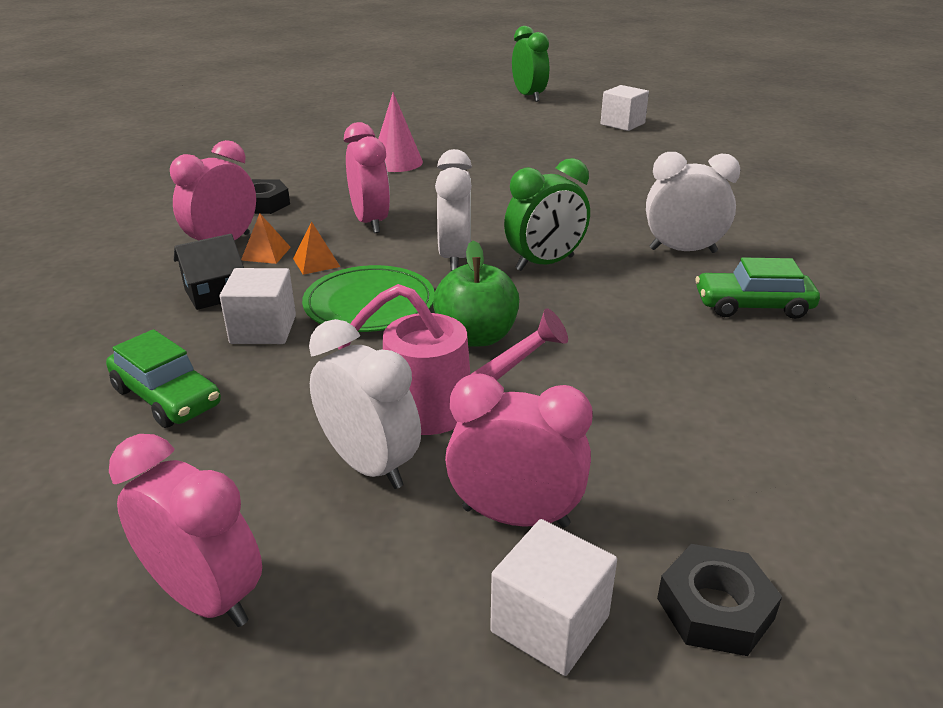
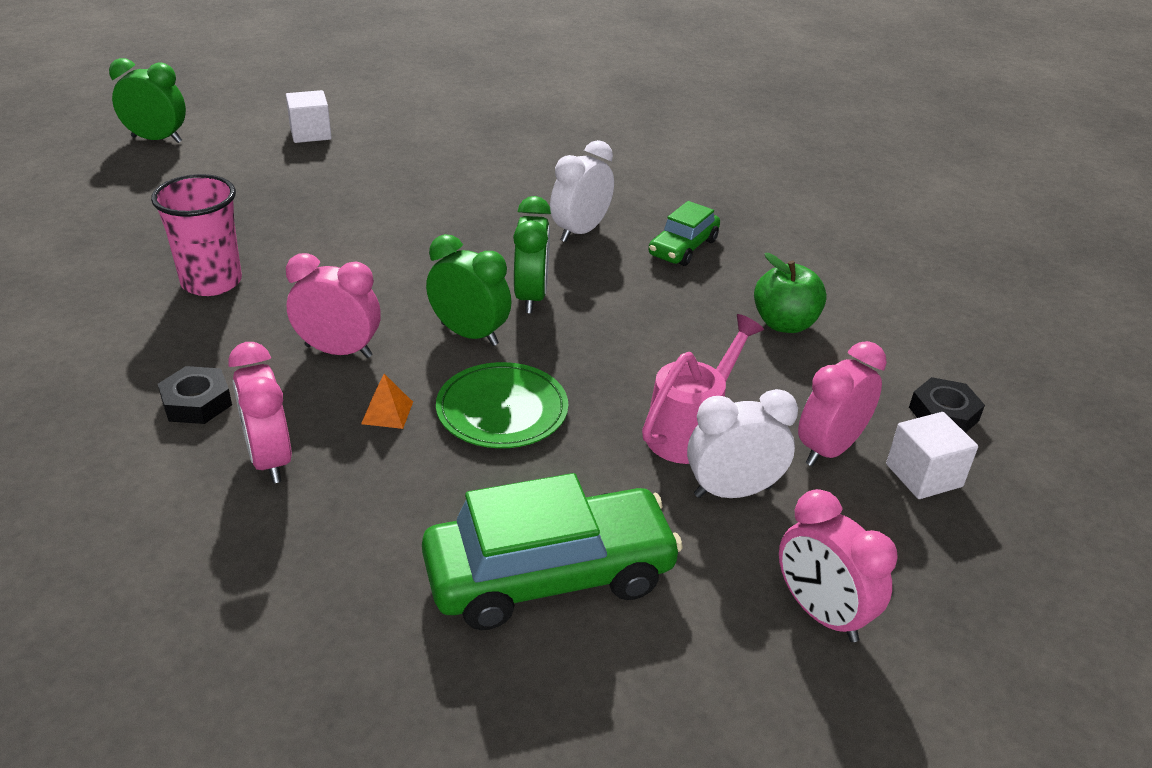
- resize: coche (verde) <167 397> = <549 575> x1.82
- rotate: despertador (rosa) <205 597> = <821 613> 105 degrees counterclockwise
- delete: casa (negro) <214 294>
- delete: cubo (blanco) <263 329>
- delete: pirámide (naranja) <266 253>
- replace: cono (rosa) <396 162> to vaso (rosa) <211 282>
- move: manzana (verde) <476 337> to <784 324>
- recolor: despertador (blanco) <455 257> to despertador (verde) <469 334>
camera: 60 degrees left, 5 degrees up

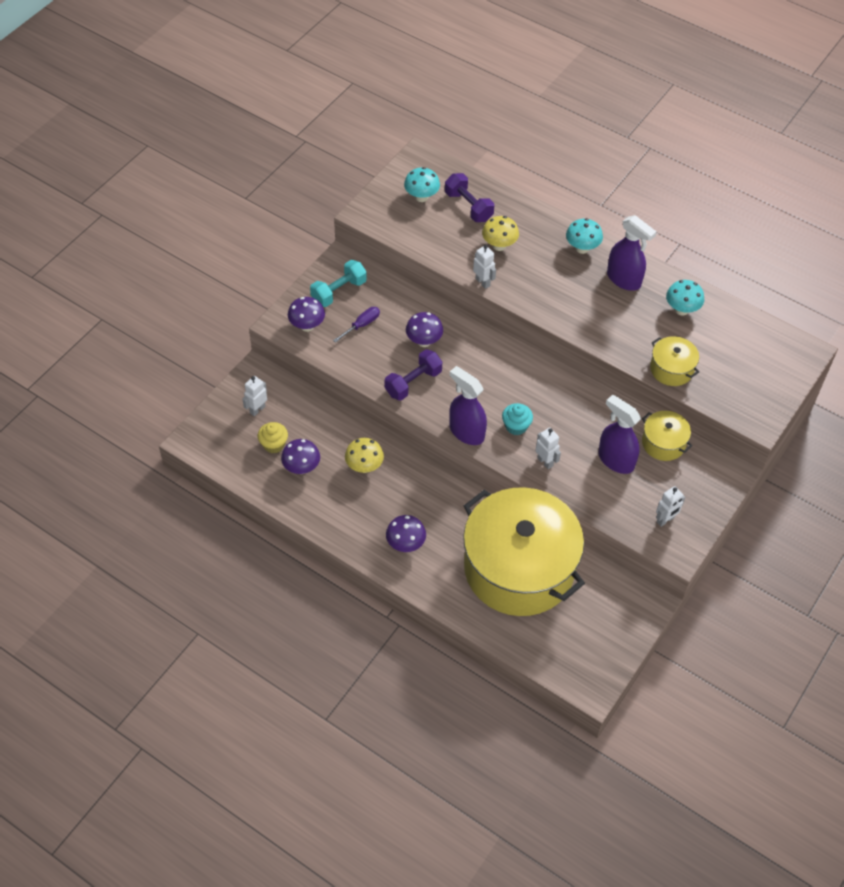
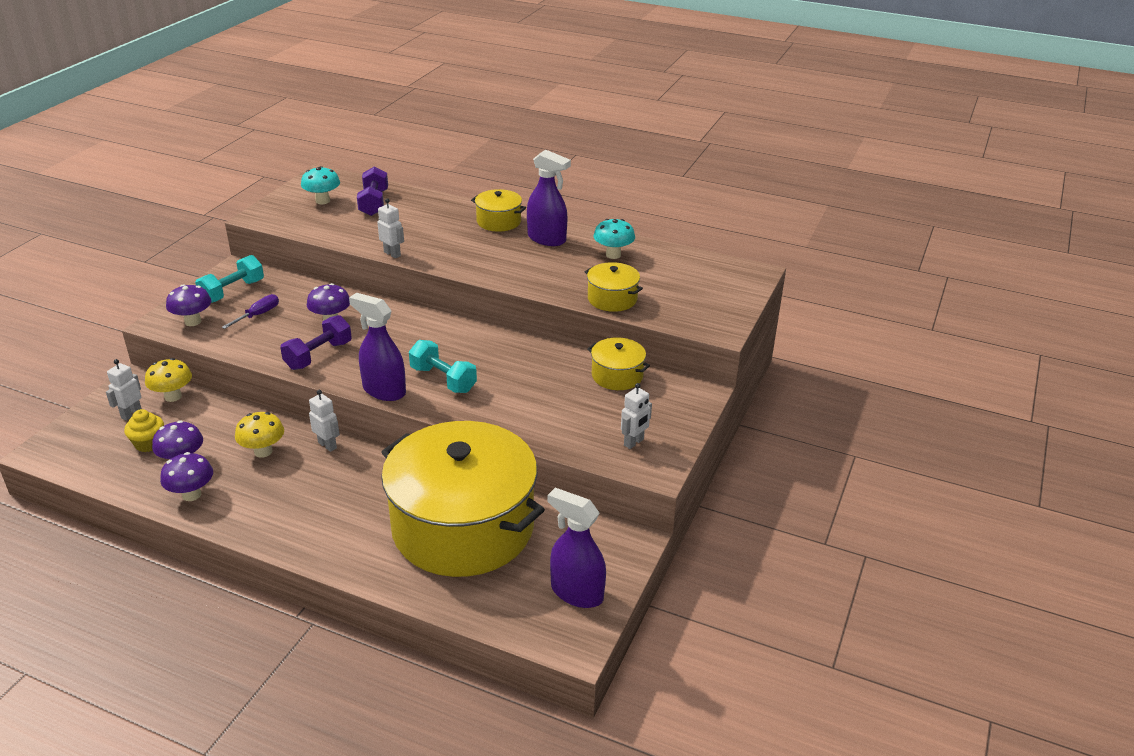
- move: seta (morado) <405 544> to <191 494>
- rotate: mancuerna (morado) <468 206> = <374 203> 45 degrees clockwise
- move: seta (amarillo) <499 245> to <173 396>
- replace: magdalena (turquesa) <516 426> to mancuerna (turquesa) <443 379>
- move: robot (blanco) <545 462> to <327 445>
- replace: seta (turquesa) <582 248> to olla (amarillo) <498 221>
- move: pulverizador (morado) <615 460> to <576 592>
camera: 10 degrees left, 20 degrees down

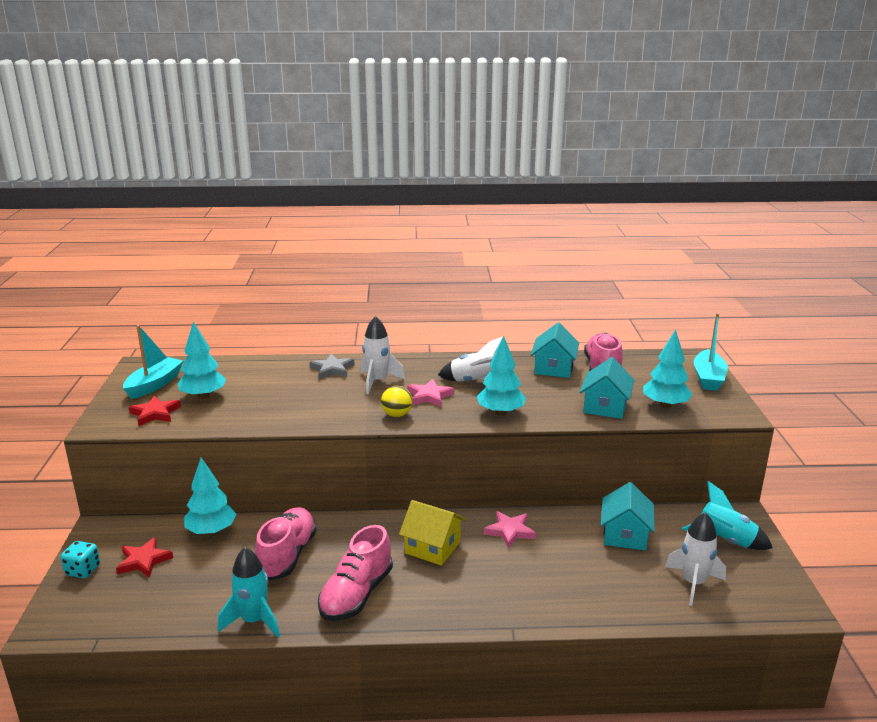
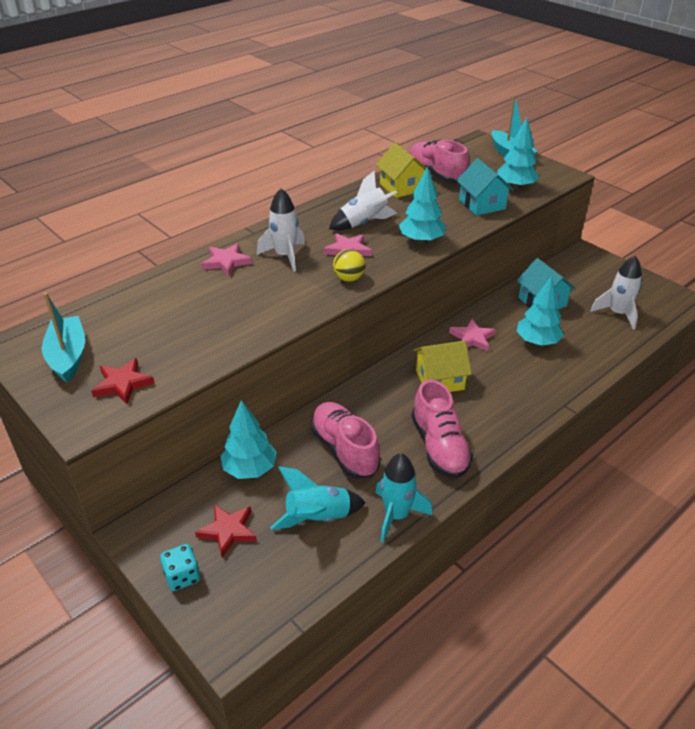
- move: árbol (turquesa) <203 396> to <537 342>
- recolor: estrella (gris) <332 369> to estrella (rosa) <226 262>
- recolor: casa (turquesa) <553 368> to casa (amarillo) <402 187>
- move: cohete (turquesa) <725 541> to <318 518>
camera: 40 degrees left, 15 degrees up

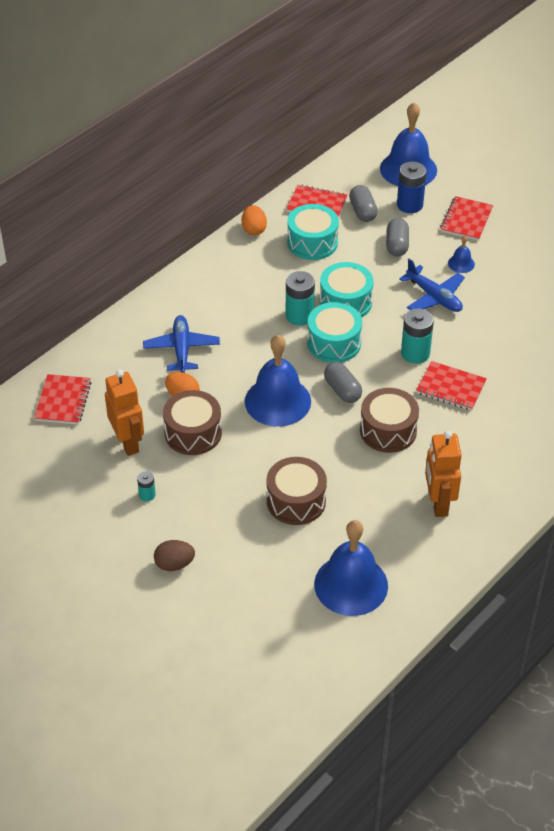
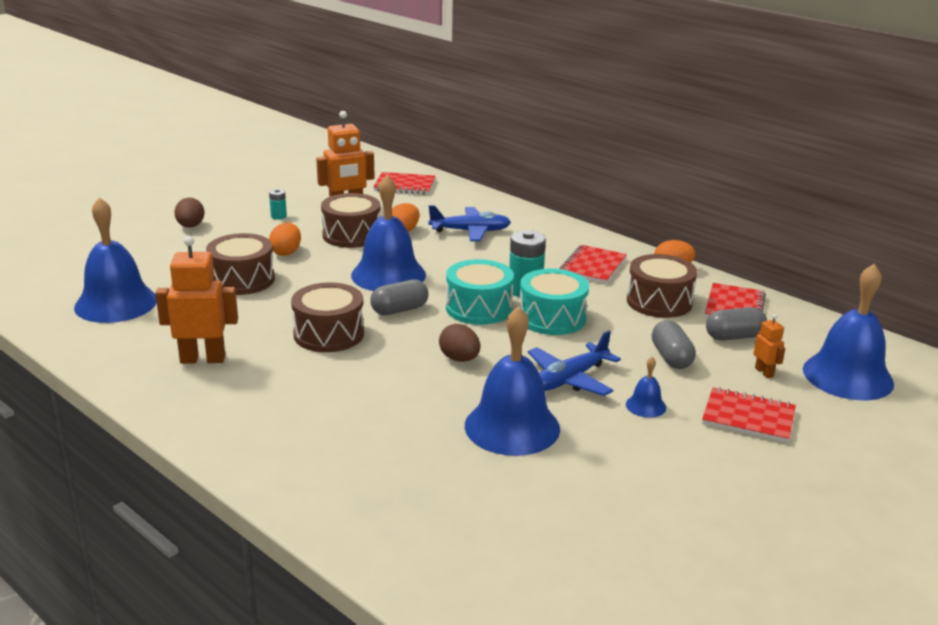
- recolor: tambor (turquesa) <312 242> to tambor (marrón) <659 302>
- rotate: cápsula (gris) <397 245> = <671 358> 75 degrees clockwise
- replace: pila (azul) <409 205> to robot (naranja) <764 372>
- replace: pila (turquesa) <415 353> to huevo (marrón) <459 359>
- move: cuaderno (rojo) <451 387> to <593 266>
- insert: huevo (naranja) <286 252>
- insert: campana (azul) <512 426>
camera: 90 degrees right, 20 degrees down

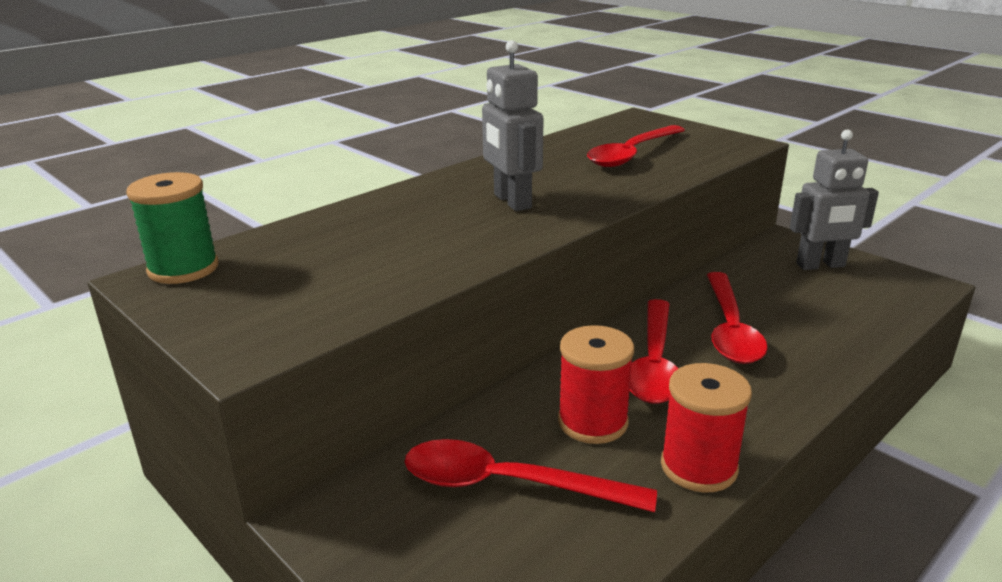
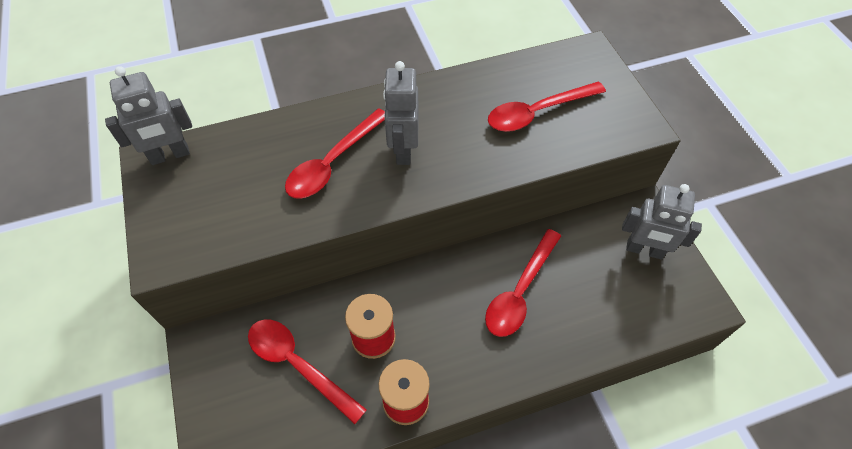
- replace: carrete (verde) <183 269> to robot (gris) <170 155>
- move: cuchara (rojo) <654 363> to <333 162>
camera: 25 degrees right, 30 degrees up

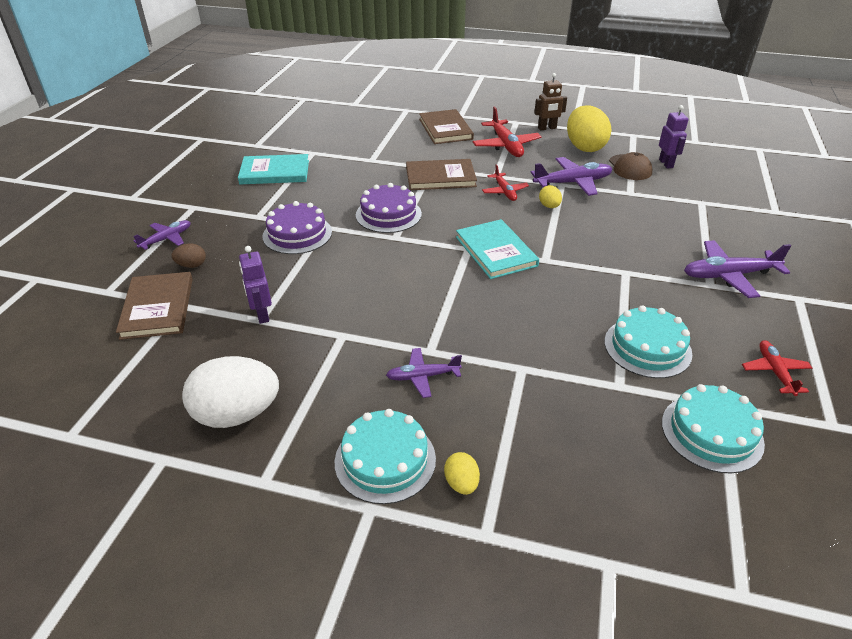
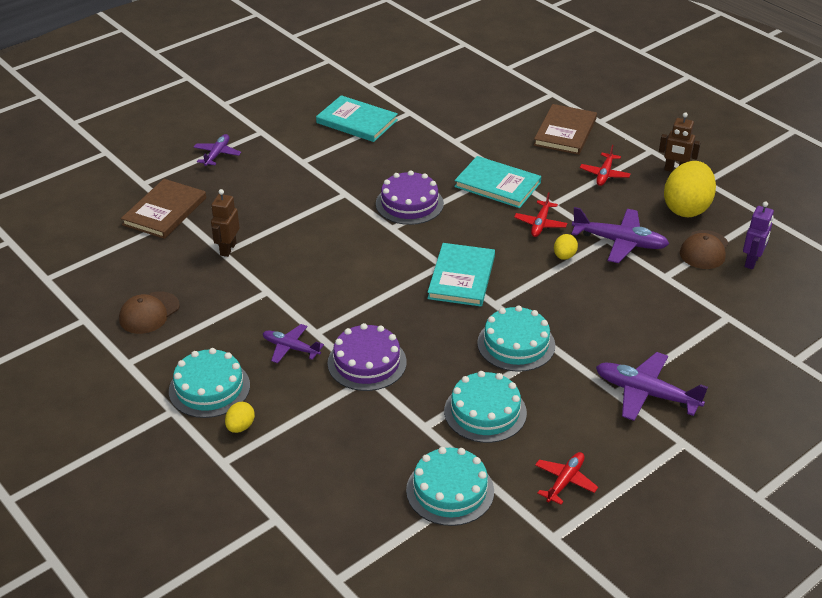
- rotate: avión (morado) <166 239> = <217 154> 60 degrees counterclockwise
- delete: huevo (marrón) <192 265>
- replace: huevo (blanco) <237 414> to gorra (marrón) <149 313>
- recolor: robot (morado) <262 315> to robot (marrón) <228 249>
- move: tarta (morado) <297 234> to <367 362>
- recolor: libro (marrón) <440 177> to libro (turquesa) <497 184>
- resize: avión (rojo) <506 145> = <604 174> x0.61
- insert: tarta (turquesa) <516 344>
camera: 35 degrees right, 0 degrees up

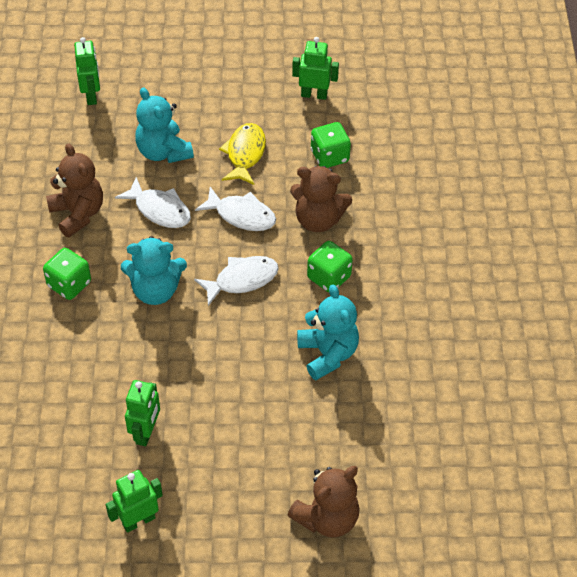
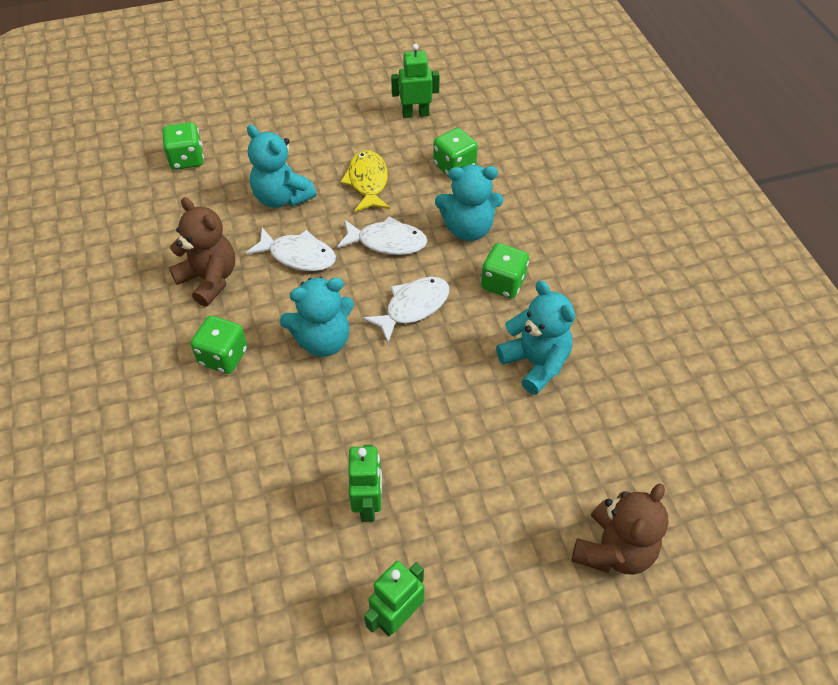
- replace: robot (verde) <91 95> to dado (verde) <187 159>
- recolor: osito (marrón) <318 219> to osito (turquesa) <468 229>
camera: 15 degrees left, 0 degrees up

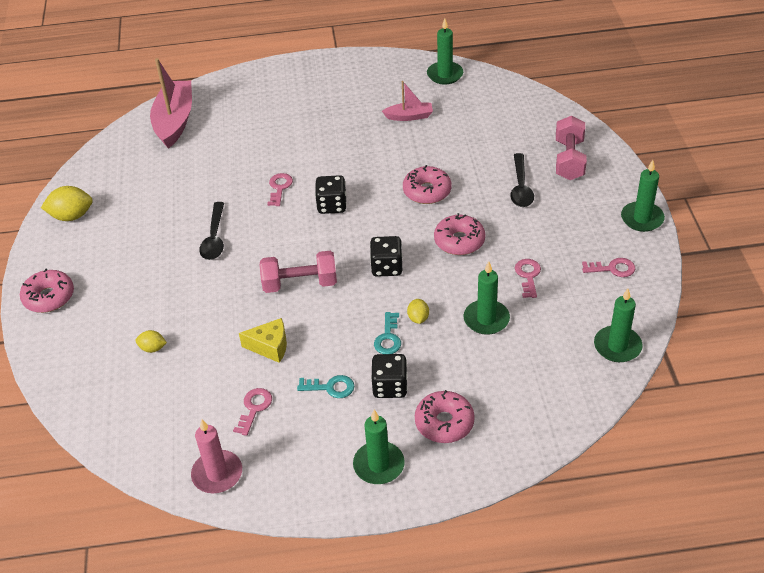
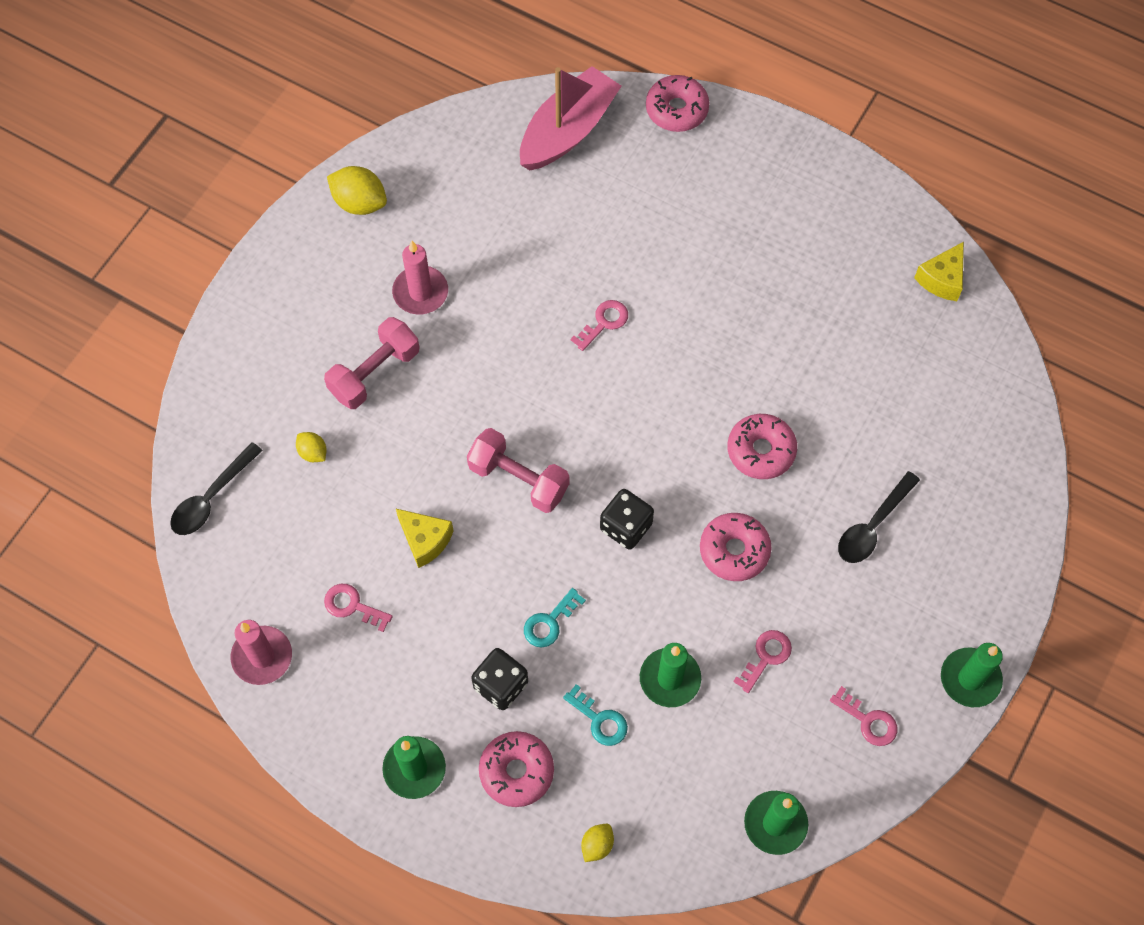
- move: rosquilla (rosa) <49 297> to <676 110>
- move: cuchara (negro) <214 238> to <211 497>
- rotate: llave (rosa) <254 408> = <352 606> 120 degrees counterclockwise
- move: llave (turquesa) <331 387> to <600 720>
- delete: dado (negro) <332 205>
- delete: barco (rosa) <409 116>
- move: limón (amarillo) <418 318> to <597 845>
- replace: vela (verde) <445 75> to queso (amarillo) <942 279>
- move: mancuerna (rosa) <569 160> to <374 373>
- insert: vela (rosa) <420 292>
camera: 35 degrees right, 20 degrees up

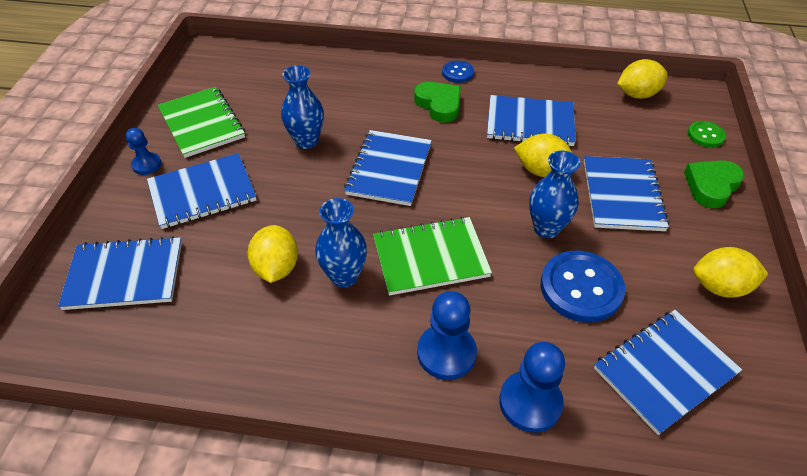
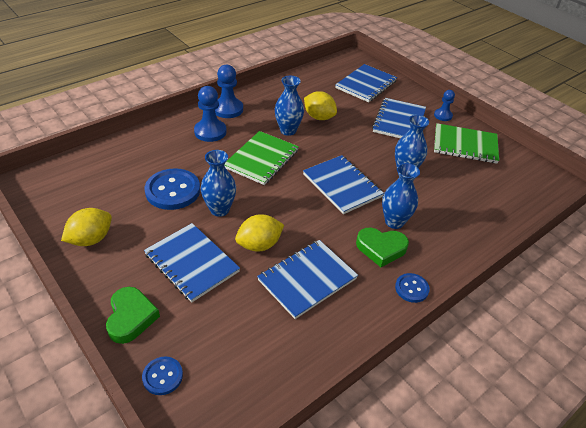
- move: peón (azul) <530 402> to <228 109>
- delete: cuaderno (azul) <665 371>
- delete: limón (amarillo) <637 94>
- recolor: botón (verde) <705 135> to botón (azul) <162 376>
- insert: florero (azul) <394 222>
camera: 130 degrees right, 5 degrees down

